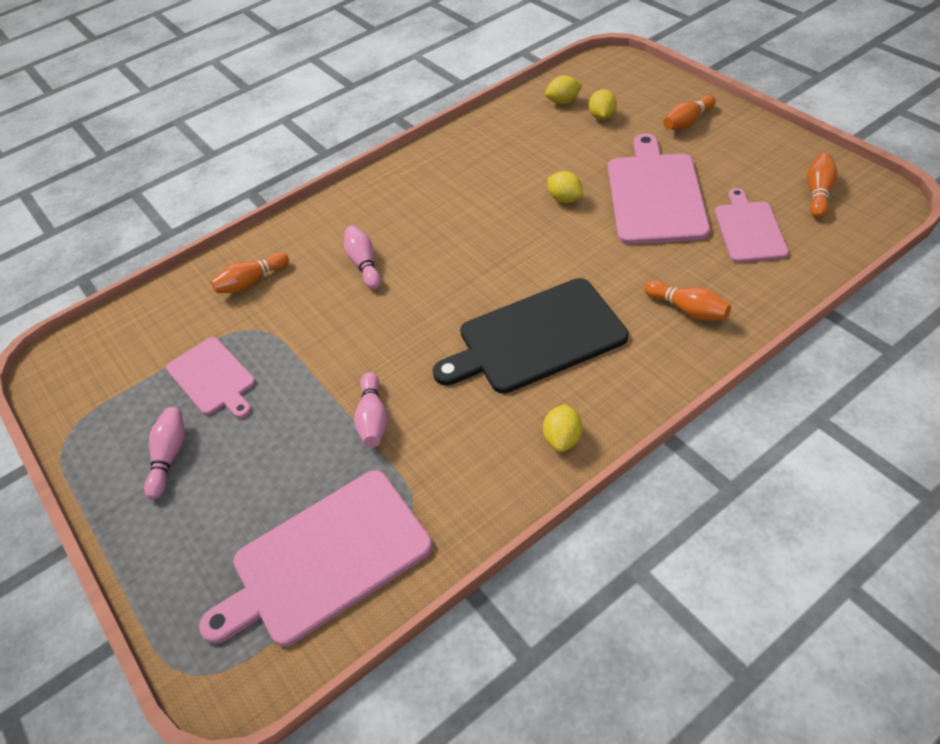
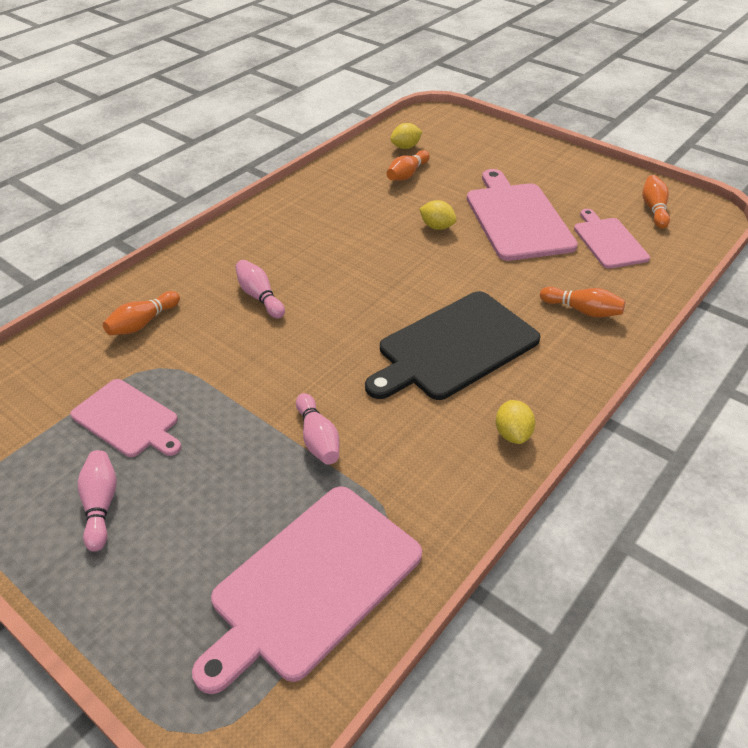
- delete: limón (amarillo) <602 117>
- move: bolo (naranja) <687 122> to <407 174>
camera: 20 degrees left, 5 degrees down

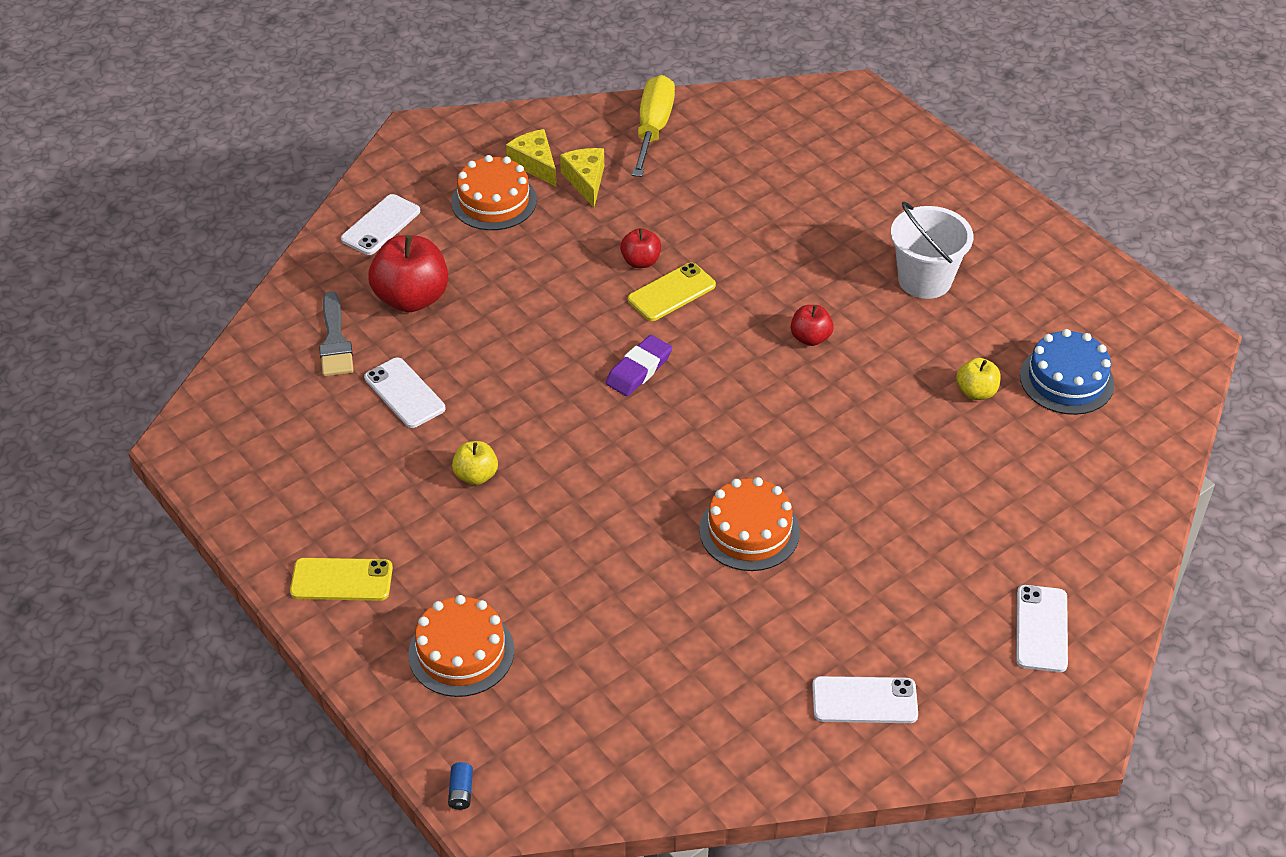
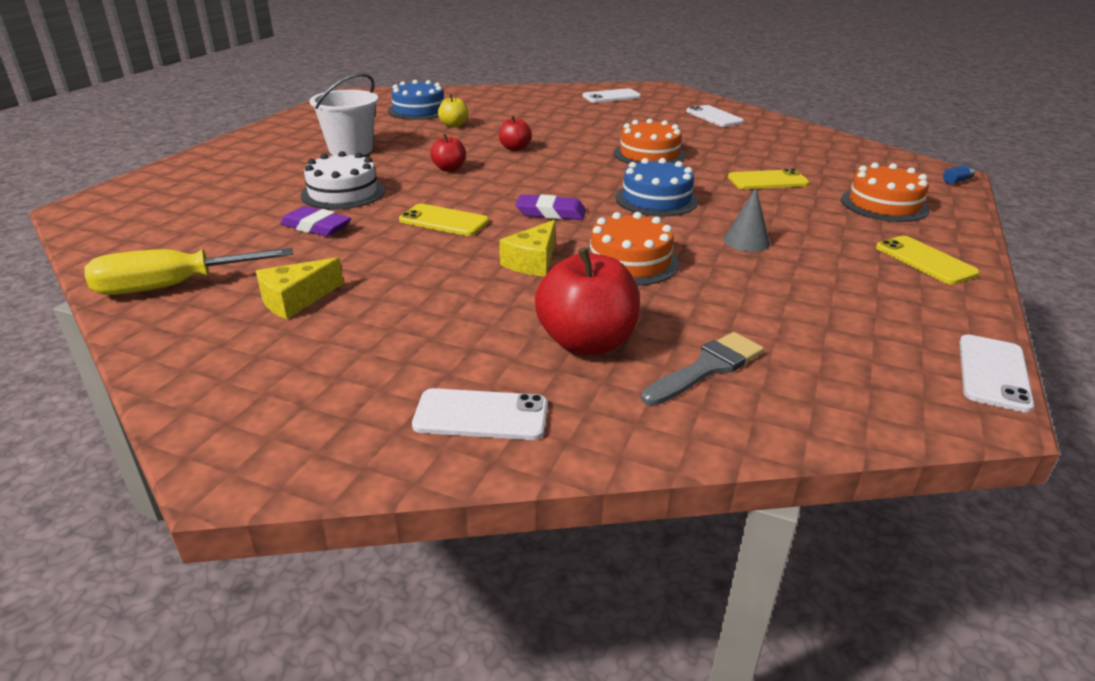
- move: móvil (blanco) <404 393> to <993 373>
- move: tarta (naranja) <494 201> to <629 262>
- replace: manzana (amarillo) <476 475> to cono (gris) <746 241>
- move: queso (amarillo) <535 164> to <533 261>
- move: manzana (rojo) <640 261> to <515 148>
- insert: goma de borrar (morado) <316 227>
- insert: tarta (blanco) <343 193>
- insert: tarta (azul) <656 199>
- insert: móvil (amarillo) <767 181>
camera: 120 degrees left, 15 degrees down

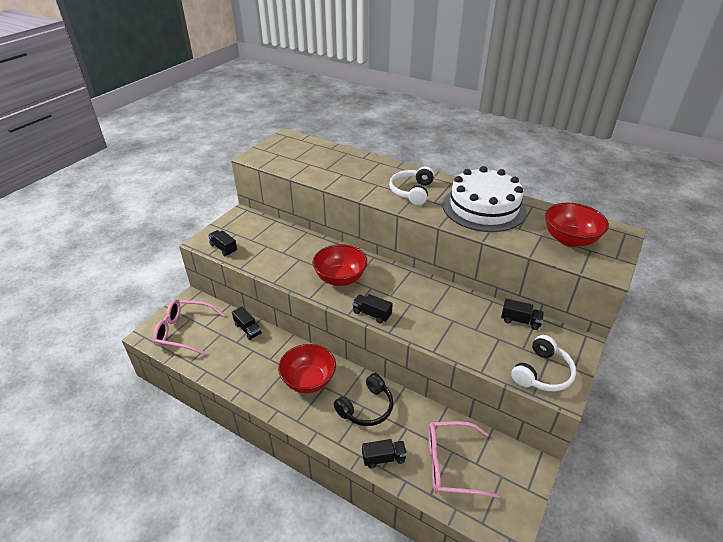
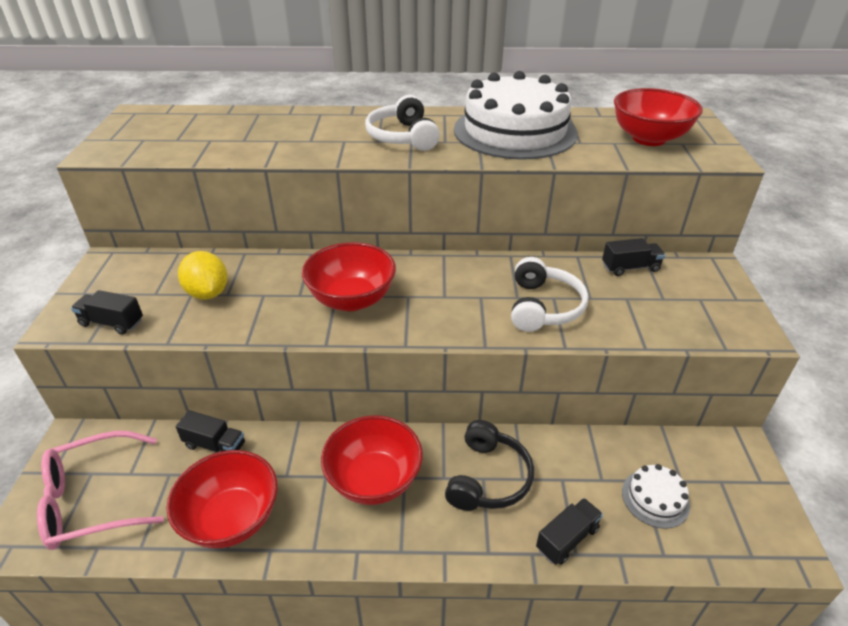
- delete: camión (negro) <372 314>
- replace: gafas (rosa) <451 464> to tarta (blanco) <655 498>
- move: auriculares (blanco) <542 373> to <543 307>
- insert: cuenco (rojo) <232 519>
- insert: limón (amarillo) <208 293>
camera: 30 degrees left, 0 degrees up

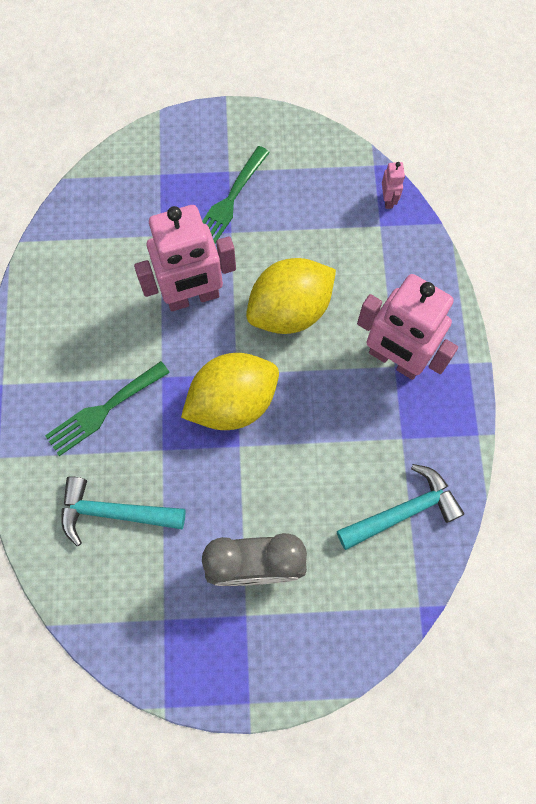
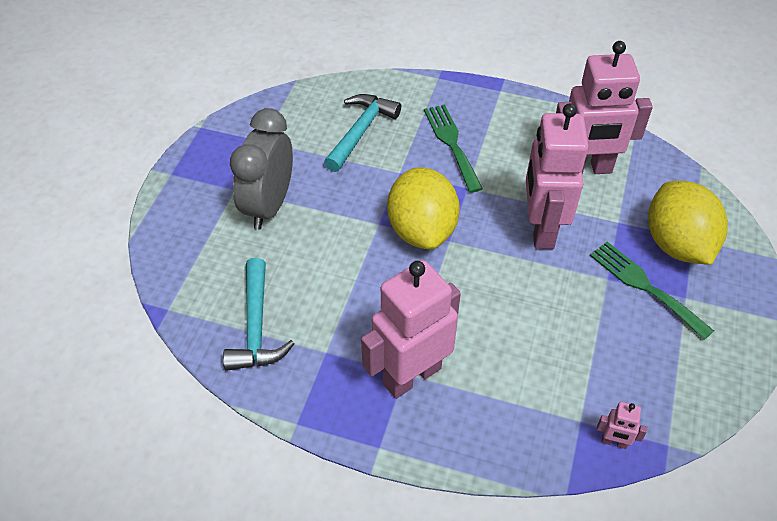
- move: limón (amarillo) <290 310> to <677 244>
- insert: robot (rosa) <586 169>
camera: 110 degrees right, 20 degrees down

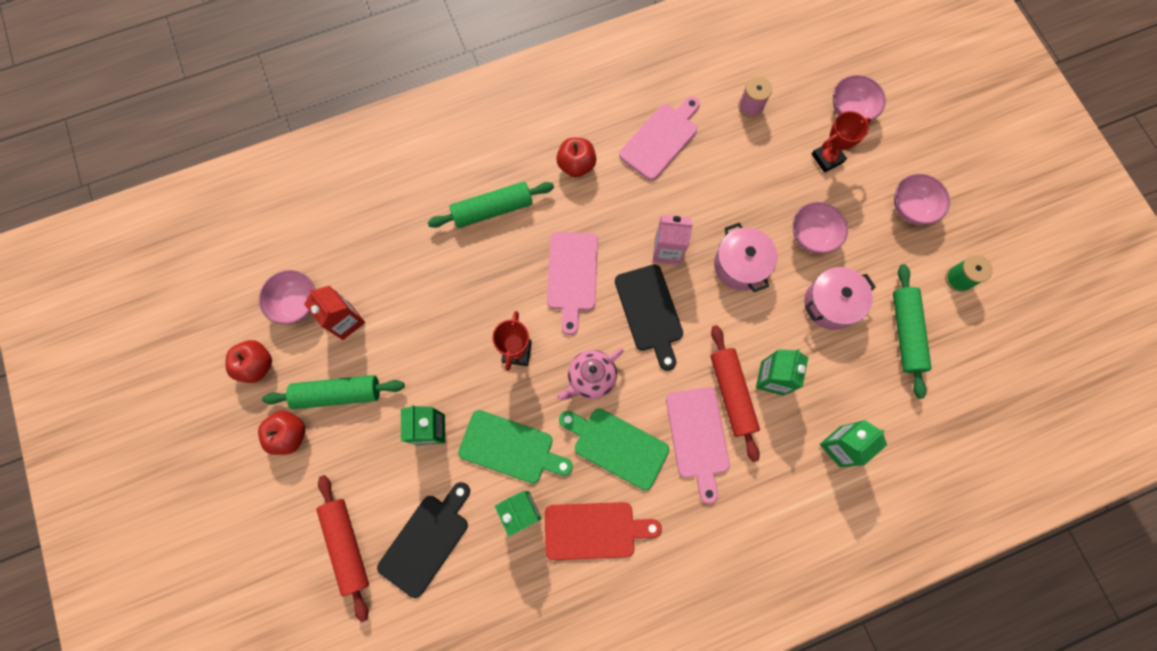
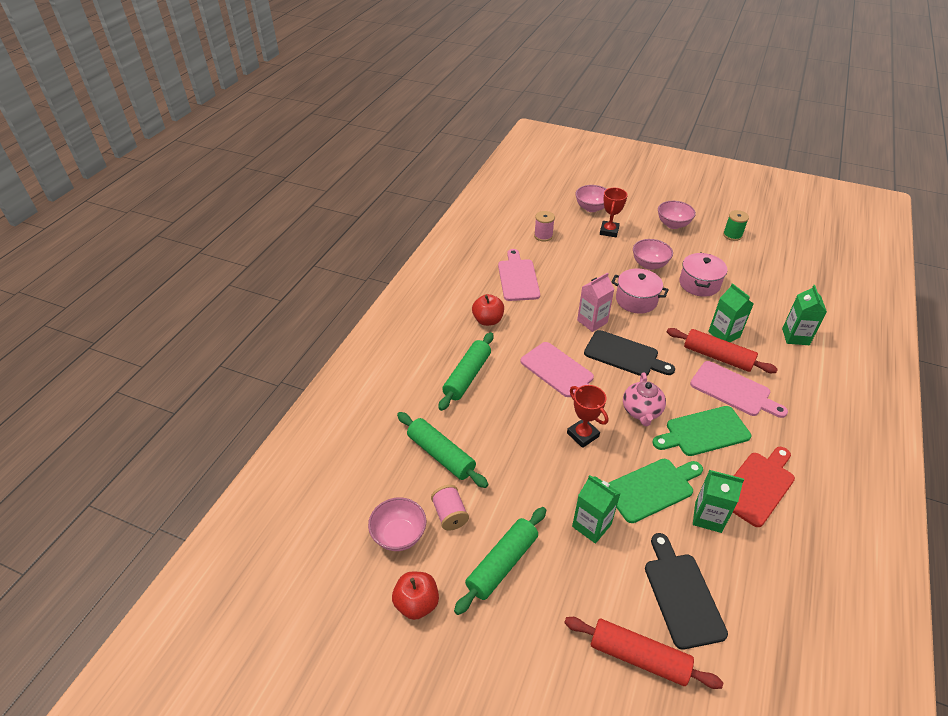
- delete: manzana (rojo) <289 434>
- replace: cartón de leche (rojo) <346 321> to carrete (rosa) <450 514>
- move: rodillo (verde) <905 333> to <441 455>
camera: 45 degrees left, 30 degrees down

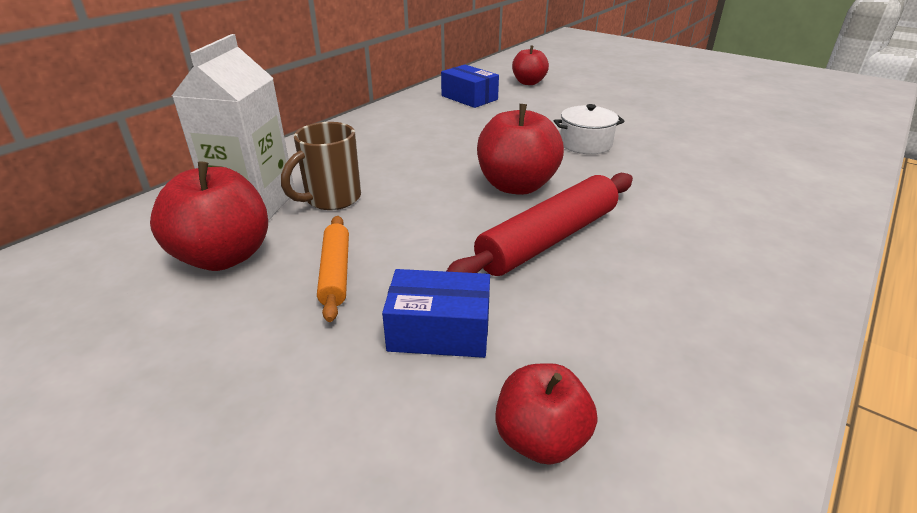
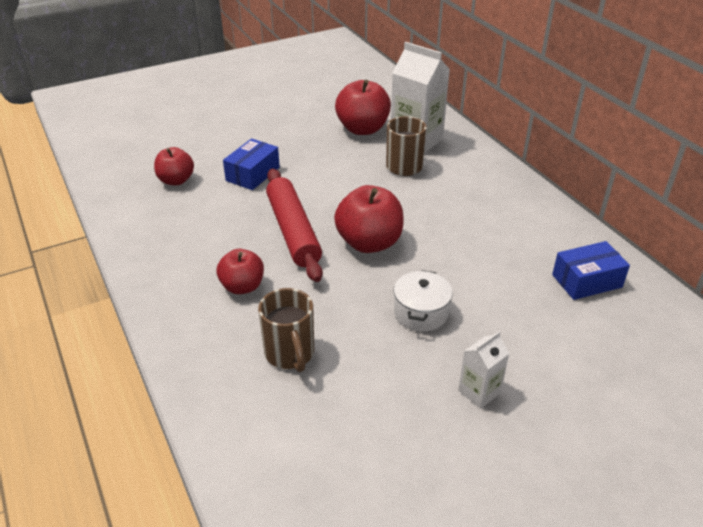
- delete: rodillo (naranja) <336 272>
- move: manzana (rojo) <528 82> to <242 287>
- insert: taza (marrón) <290 354>
- insert: cartón de leche (blanco) <479 392>
camera: 115 degrees right, 5 degrees up

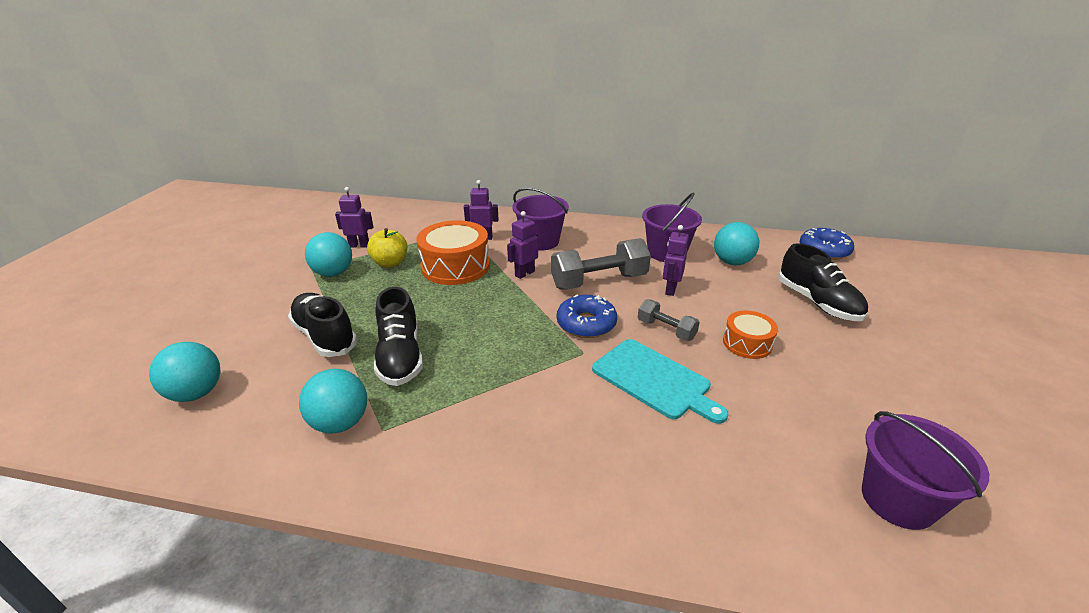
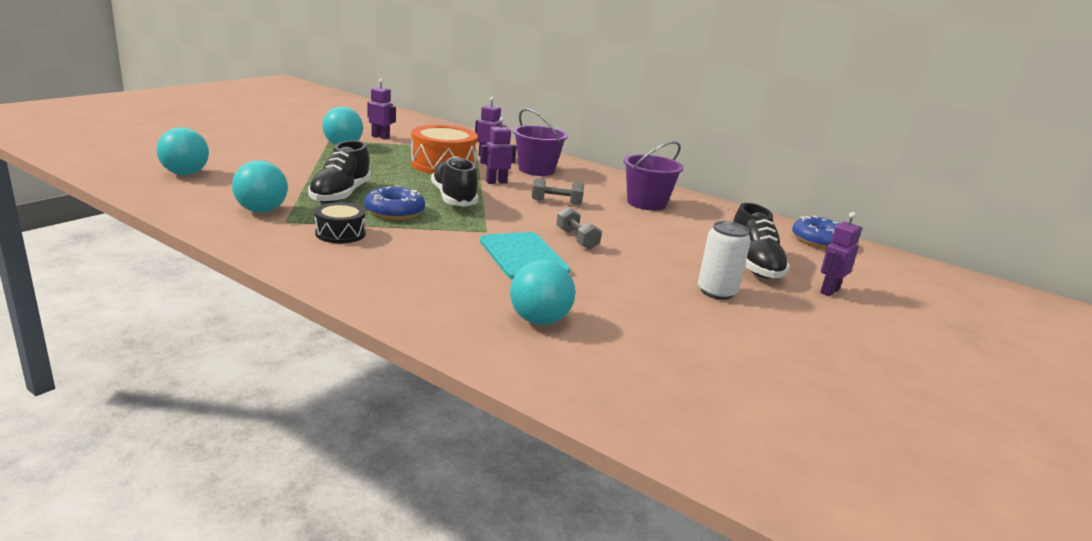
- move: zapato (negro) <325 336> to <454 198>
- delete: manzana (amarillo) <390 263>
- resize: mancuerna (gris) <599 281> = <556 202> x0.55
- move: rosquilla (azul) <586 324> to <394 212>
- move: robot (morado) <670 289> to <829 291>
- move: pelota (turquesa) <732 262> to <539 320>
- delete: tambor (naranja) <747 343>
- delete: balde (morado) <898 500>
- insert: tambor (negro) <340 233>
- insert: lata (blanco) <716 292>
camera: 20 degrees right, 10 degrees down

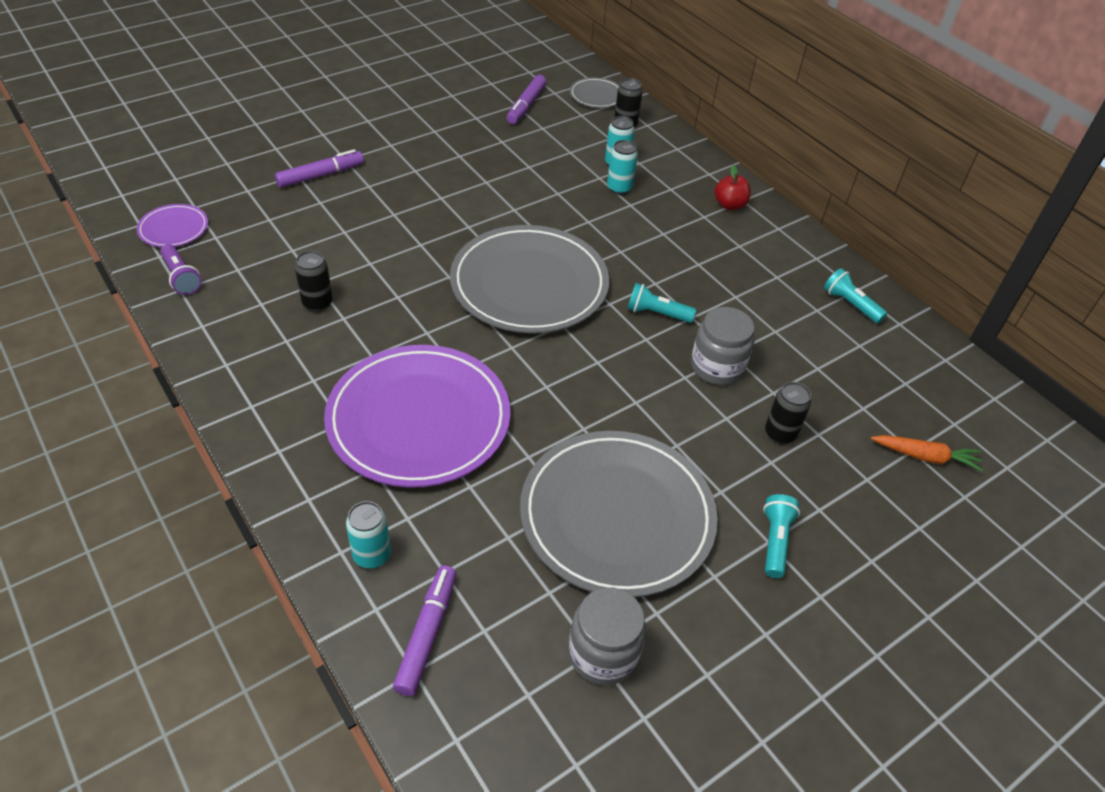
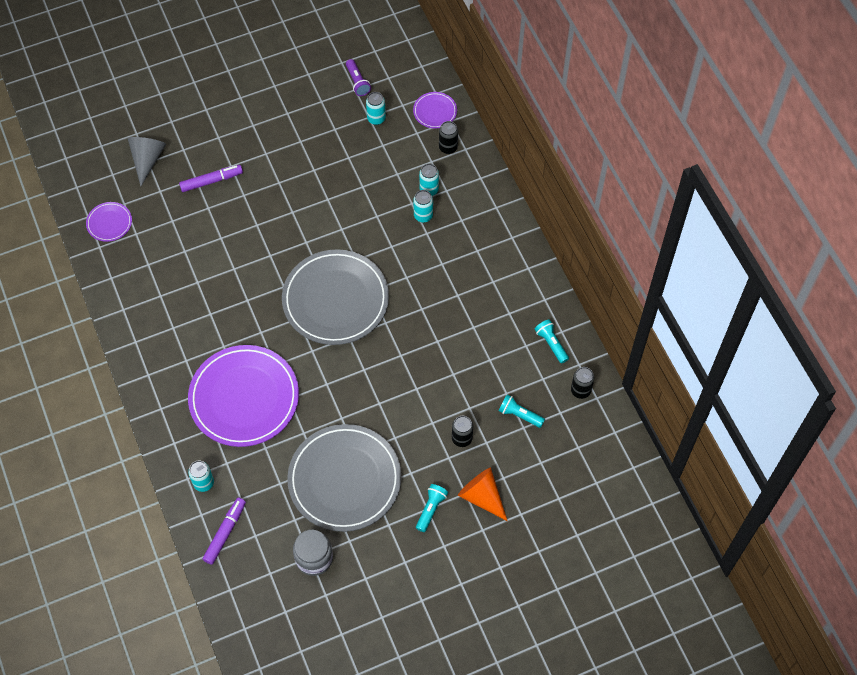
- move: lámpara de mano (morado) <181 277> to <357 82>
- move: lata (negro) <317 303> to <580 390>
- replace: rotulador (morado) <526 105> to lata (turquesa) <376 118>
- recolor: plato (gris) <596 96> to plato (morado) <435 111>
- move: lámpara de mano (turquesa) <656 313> to <519 415>
- delete: tarro (gris) <717 367>
- delete: manzana (rojo) <729 205>
- delete: zanahoria (naranja) <925 457>
- insert: cono (gris) <147 160>
- insert: cono (naranja) <482 496>
camera: 15 degrees right, 15 degrees up

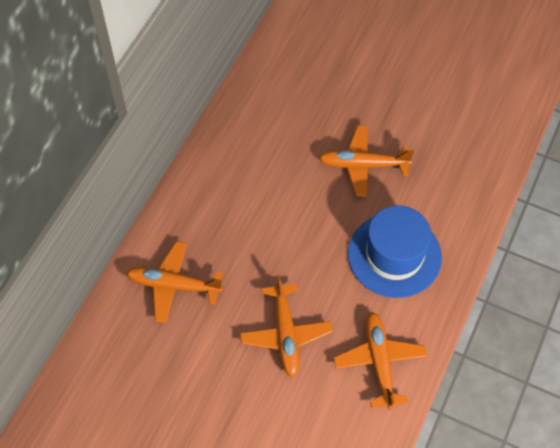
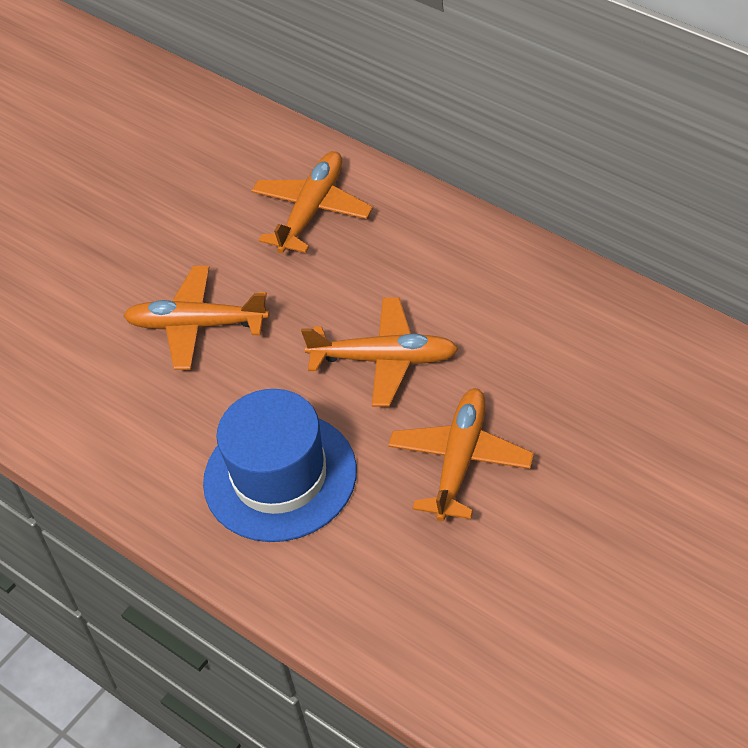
- move: avión (naranja) <379 362> to <384 359>
camera: 110 degrees right, 10 degrees down

